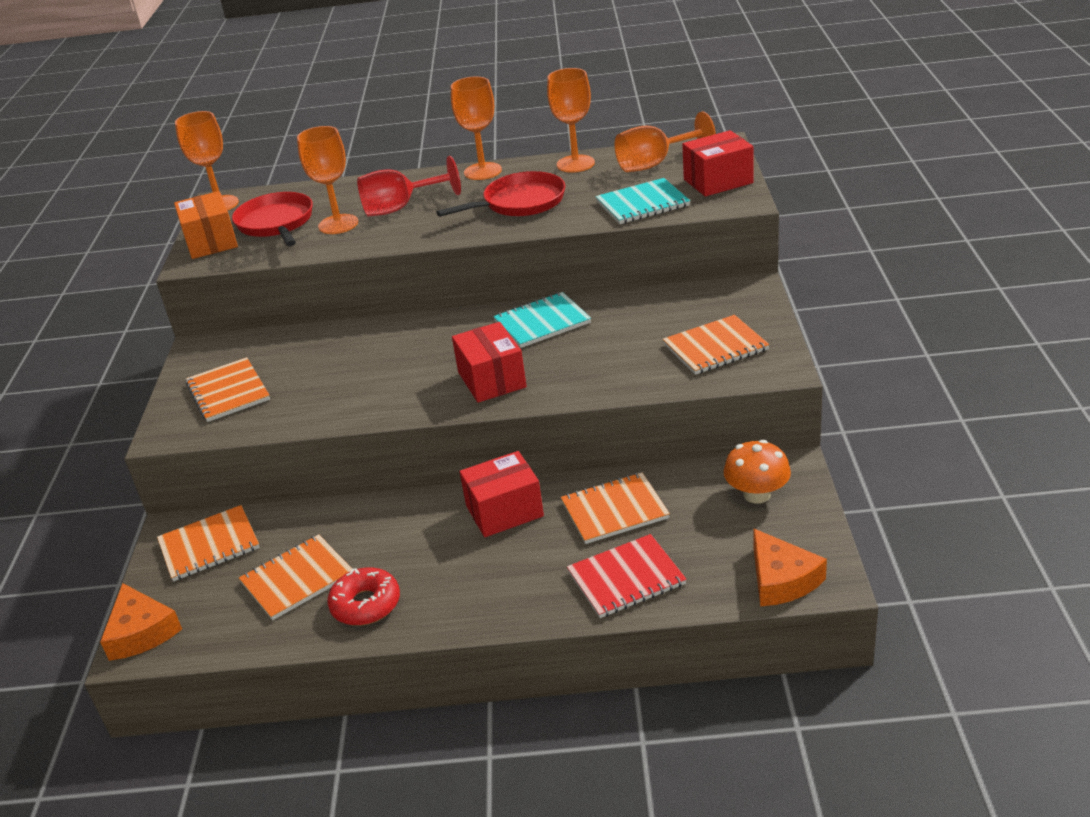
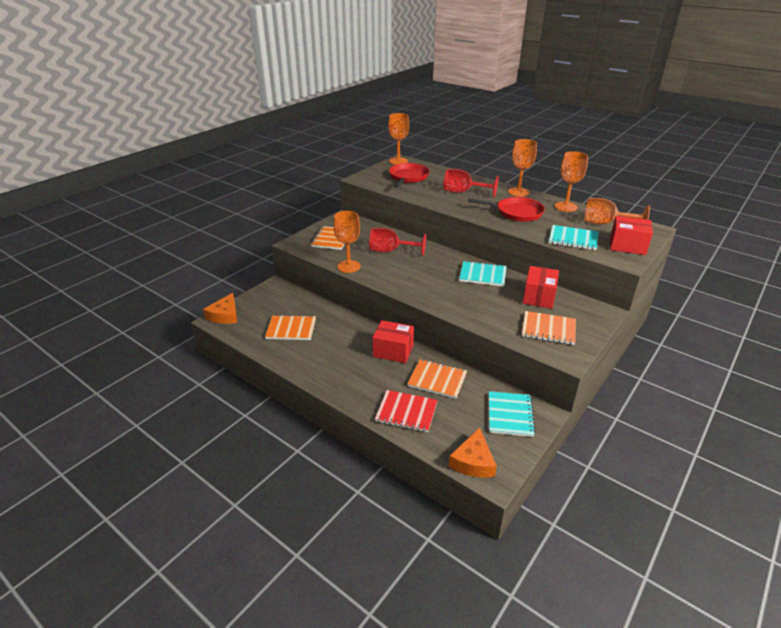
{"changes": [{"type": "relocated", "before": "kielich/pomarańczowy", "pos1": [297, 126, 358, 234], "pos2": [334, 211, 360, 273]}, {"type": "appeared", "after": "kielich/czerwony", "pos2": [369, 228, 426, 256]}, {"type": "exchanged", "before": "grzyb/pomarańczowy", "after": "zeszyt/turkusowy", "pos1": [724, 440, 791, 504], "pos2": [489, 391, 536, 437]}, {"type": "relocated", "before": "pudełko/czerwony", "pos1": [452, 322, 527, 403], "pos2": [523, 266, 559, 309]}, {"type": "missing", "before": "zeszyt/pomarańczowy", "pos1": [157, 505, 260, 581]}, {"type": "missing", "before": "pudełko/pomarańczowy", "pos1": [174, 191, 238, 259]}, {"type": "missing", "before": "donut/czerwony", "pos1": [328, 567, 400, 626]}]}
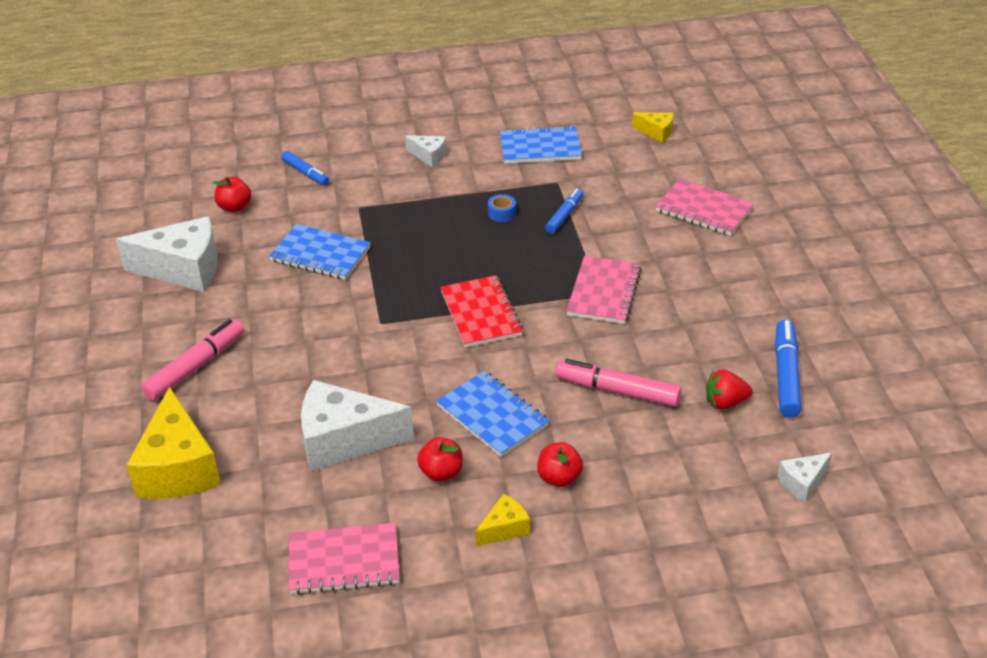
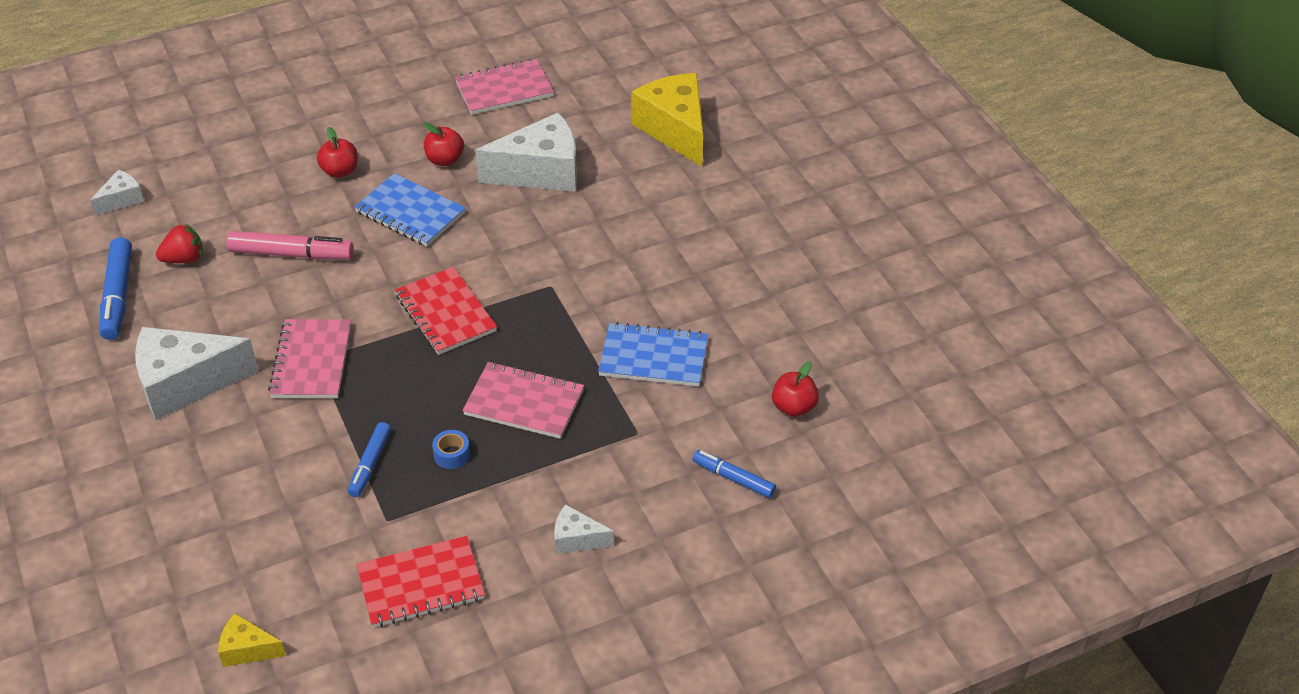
{"changes": [{"type": "relocated", "before": "ser/biały", "pos1": [116, 216, 218, 292], "pos2": [135, 327, 259, 420]}, {"type": "colour", "before": "zeszyt/niebieski", "after": "zeszyt/czerwony", "pos1": [500, 125, 582, 164], "pos2": [356, 536, 485, 628]}, {"type": "relocated", "before": "zeszyt/różowy", "pos1": [655, 179, 754, 236], "pos2": [462, 362, 584, 439]}, {"type": "missing", "before": "flamaster/różowy", "pos1": [141, 319, 244, 401]}, {"type": "missing", "before": "ser/żółty", "pos1": [475, 494, 530, 547]}]}
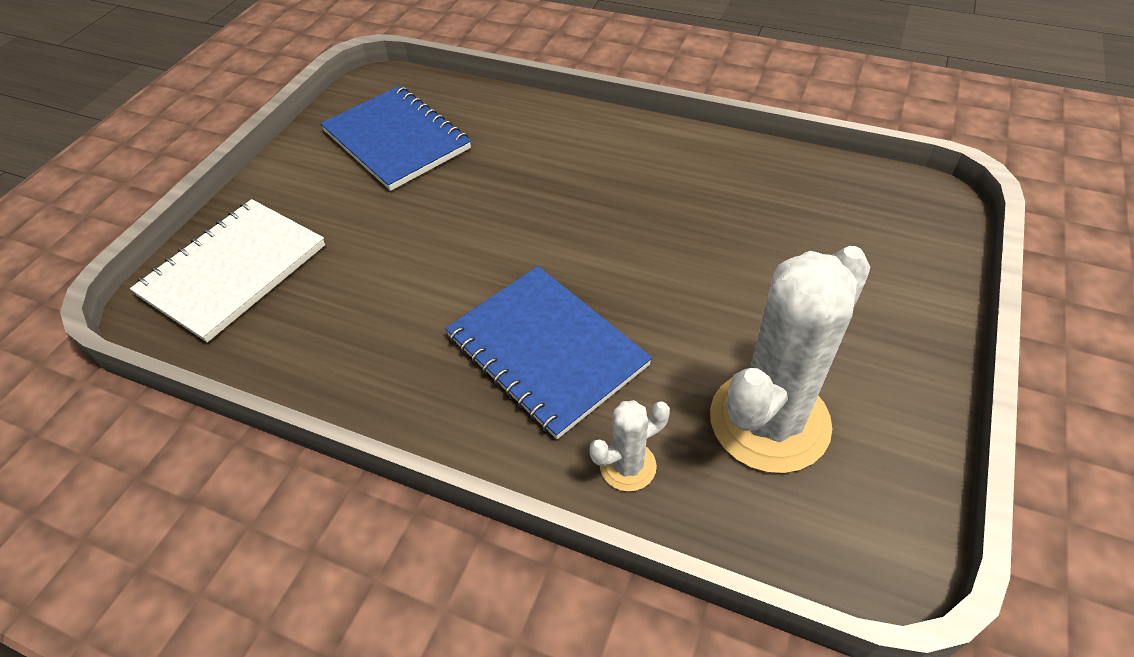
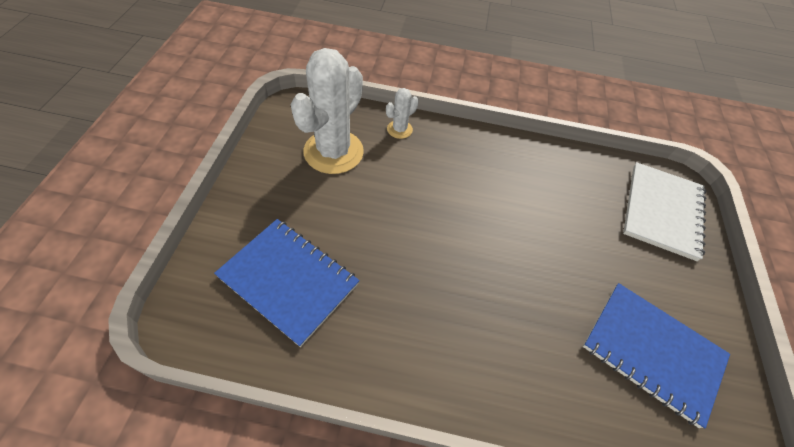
{"changes": [{"type": "relocated", "before": "zeszyt/niebieski", "pos1": [445, 266, 652, 439], "pos2": [214, 219, 360, 347]}]}
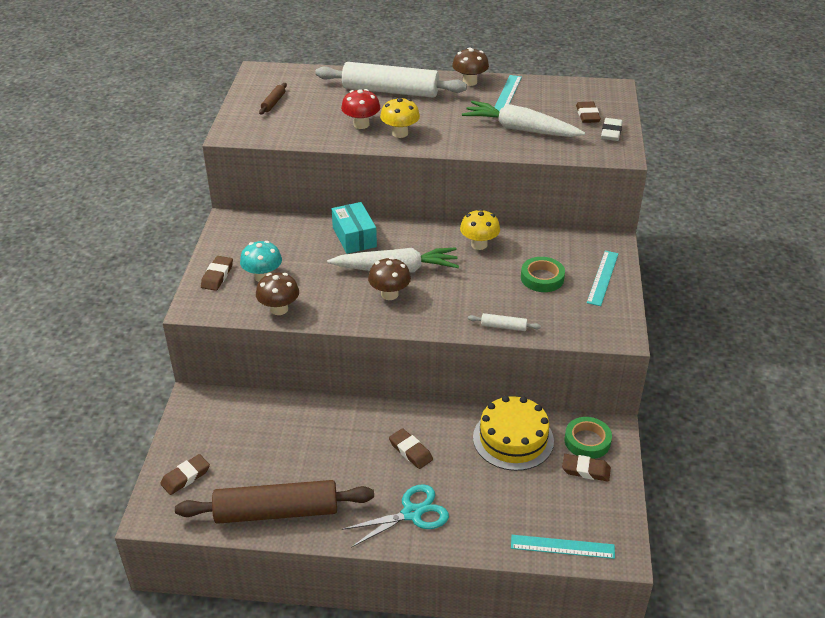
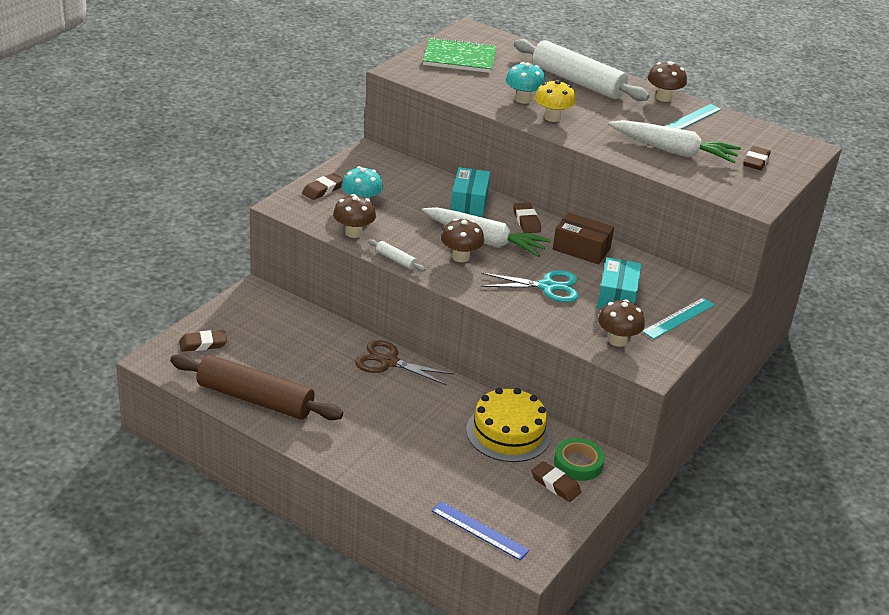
{"changes": [{"type": "appeared", "after": "nożyczki/brązowy", "pos2": [355, 340, 454, 386]}, {"type": "relocated", "before": "wałek do ciasta/biały", "pos1": [468, 313, 541, 331], "pos2": [368, 239, 425, 271]}, {"type": "exchanged", "before": "wałek do ciasta/brązowy", "after": "zeszyt/zielony", "pos1": [259, 83, 287, 115], "pos2": [423, 37, 497, 73]}, {"type": "colour", "before": "linijka/turkusowy", "after": "linijka/niebieski", "pos1": [511, 535, 615, 559], "pos2": [432, 501, 530, 560]}, {"type": "relocated", "before": "nożyczki/turkusowy", "pos1": [342, 484, 449, 548], "pos2": [481, 270, 579, 303]}, {"type": "colour", "before": "grzyb/czerwony", "after": "grzyb/turkusowy", "pos1": [341, 89, 380, 129], "pos2": [506, 62, 545, 104]}, {"type": "relocated", "before": "gumka do mazania/brązowy", "pos1": [389, 428, 433, 469], "pos2": [513, 203, 541, 233]}, {"type": "exchanged", "before": "grzyb/żółty", "after": "pudełko/brązowy", "pos1": [460, 209, 500, 250], "pos2": [553, 212, 614, 264]}, {"type": "exchanged", "before": "taśma klejąca/zielony", "after": "pudełko/turkusowy", "pos1": [521, 257, 565, 292], "pos2": [597, 257, 642, 309]}, {"type": "appeared", "after": "grzyb/brązowy", "pos2": [598, 299, 645, 347]}, {"type": "spun", "before": "marchewka/biały", "pos1": [462, 101, 585, 137], "pos2": [608, 120, 741, 163], "turn": 150}, {"type": "missing", "before": "gumka do mazania/biały", "pos1": [601, 118, 623, 141]}]}
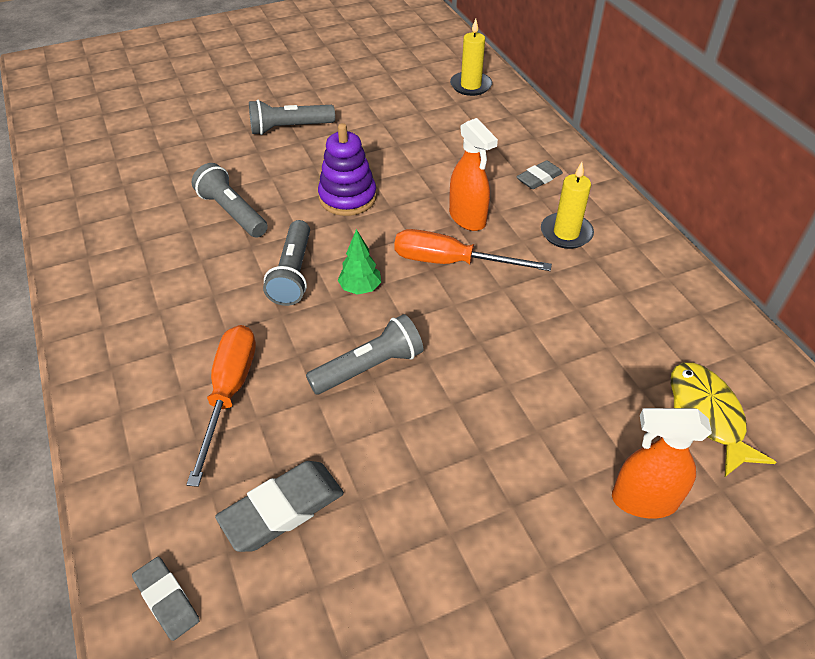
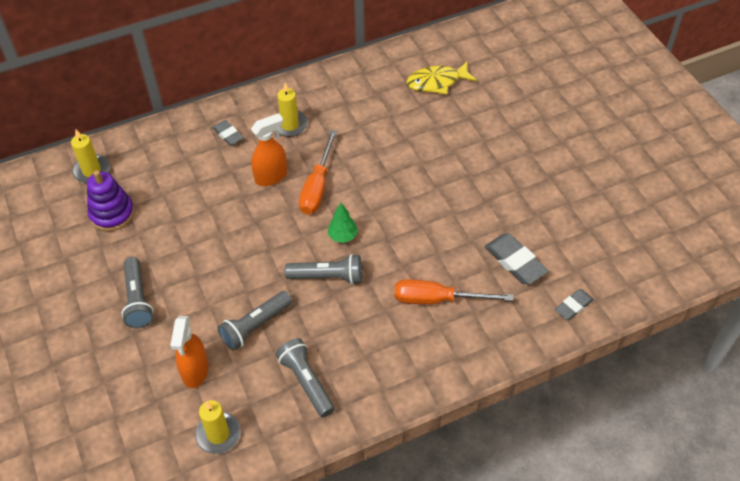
{"changes": [{"type": "relocated", "before": "zabawka nakładanka/fioletowy", "pos1": [318, 123, 377, 216], "pos2": [87, 170, 135, 231]}, {"type": "relocated", "before": "spryskiwacz/pomarańczowy", "pos1": [612, 408, 712, 519], "pos2": [170, 316, 209, 388]}, {"type": "appeared", "after": "świeca/żółty", "pos2": [195, 400, 241, 454]}, {"type": "relocated", "before": "latarka/szary", "pos1": [306, 314, 423, 394], "pos2": [276, 338, 335, 417]}]}
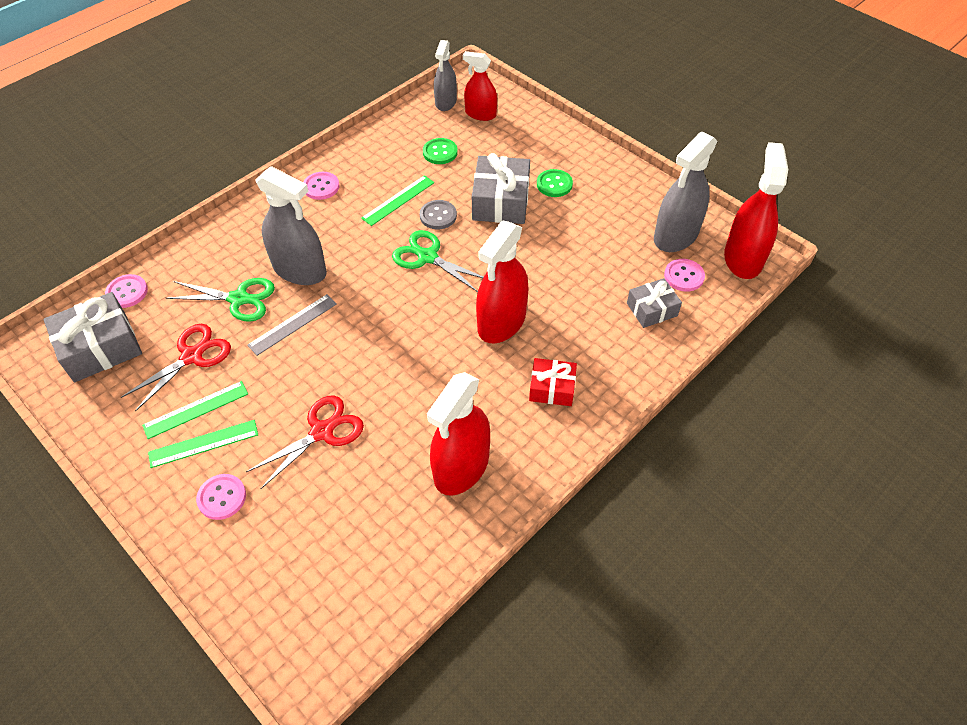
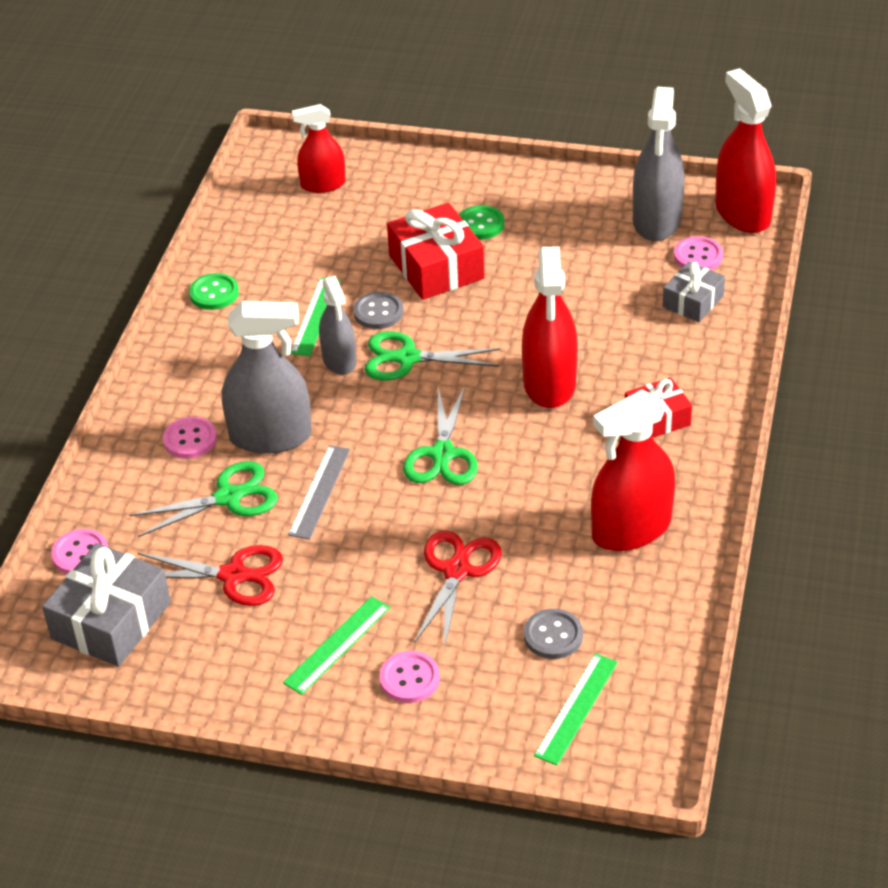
{"changes": [{"type": "spun", "before": "nożyczki/czerwony", "pos1": [120, 324, 231, 412], "pos2": [138, 545, 283, 606], "turn": 90}, {"type": "relocated", "before": "guzik/różowy", "pos1": [303, 172, 339, 200], "pos2": [163, 417, 217, 459]}, {"type": "relocated", "before": "guzik/zielony", "pos1": [423, 138, 458, 164], "pos2": [189, 273, 239, 310]}, {"type": "relocated", "before": "spryskiwacz/szary", "pos1": [434, 40, 457, 111], "pos2": [319, 276, 357, 375]}, {"type": "colour", "before": "prezent/szary", "after": "prezent/czerwony", "pos1": [472, 153, 530, 224], "pos2": [387, 203, 485, 300]}, {"type": "appeared", "after": "nożyczki/zielony", "pos2": [403, 386, 478, 485]}, {"type": "appeared", "after": "guzik/szary", "pos2": [524, 609, 583, 659]}, {"type": "relocated", "before": "linijka/zielony", "pos1": [142, 381, 248, 439], "pos2": [534, 653, 618, 765]}, {"type": "spun", "before": "spryskiwacz/czerwony", "pos1": [427, 372, 490, 495], "pos2": [591, 390, 675, 551], "turn": 60}]}
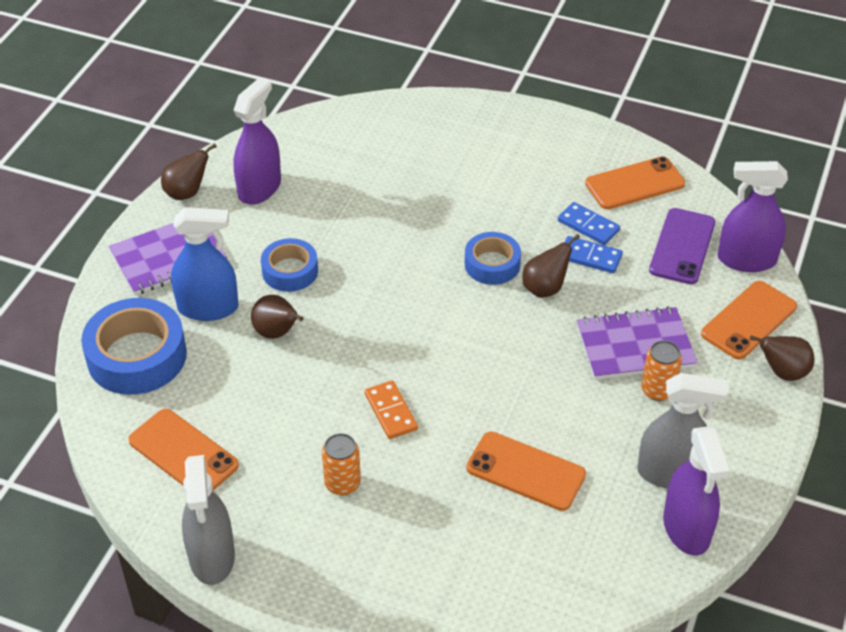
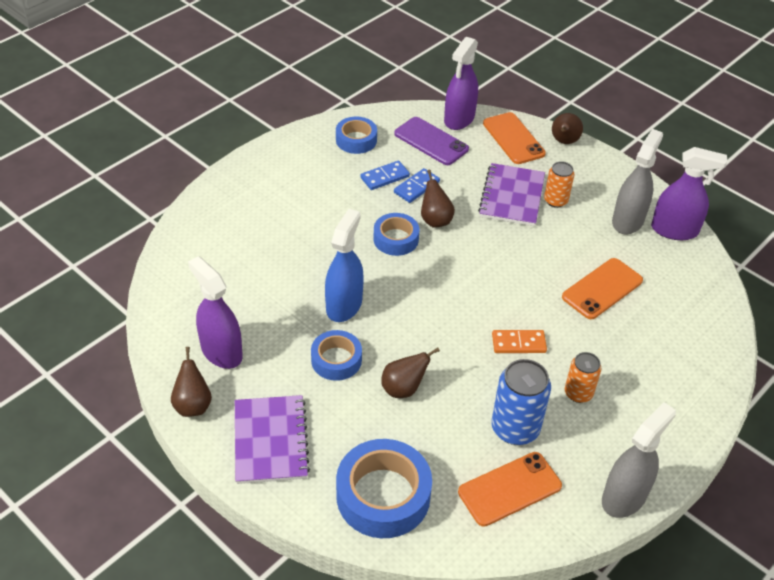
{"changes": [{"type": "relocated", "before": "spryskiwacz/niebieski", "pos1": [171, 207, 239, 321], "pos2": [325, 209, 364, 322]}, {"type": "exchanged", "before": "telefon/pomarańczowy", "after": "taśma klejąca/niebieski", "pos1": [585, 156, 685, 209], "pos2": [336, 117, 377, 154]}, {"type": "appeared", "after": "puszka/niebieski", "pos2": [491, 359, 551, 445]}, {"type": "spun", "before": "spryskiwacz/szary", "pos1": [182, 455, 235, 585], "pos2": [602, 402, 676, 518], "turn": -60}]}
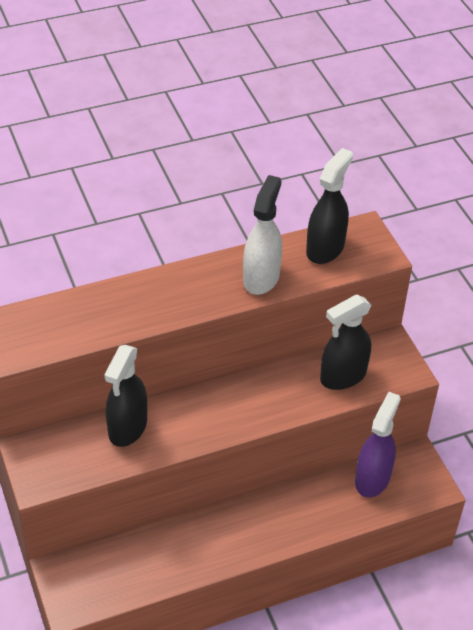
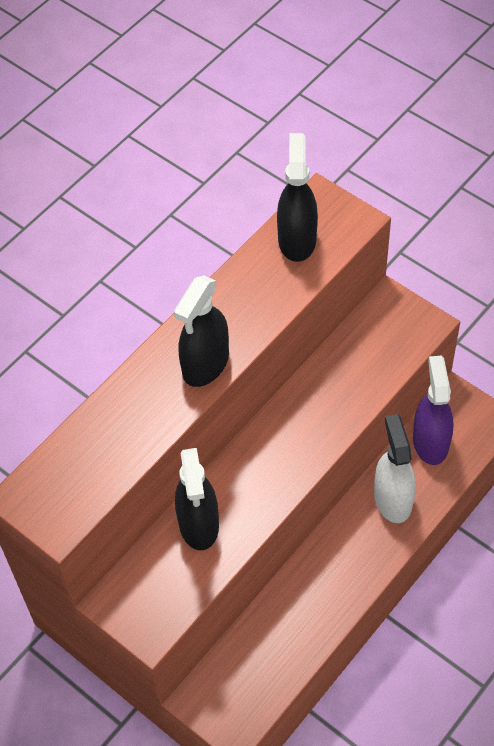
{"changes": [{"type": "relocated", "before": "spryskiwacz/czarny", "pos1": [320, 295, 372, 390], "pos2": [174, 275, 229, 387]}, {"type": "relocated", "before": "spryskiwacz/biały", "pos1": [243, 175, 282, 295], "pos2": [374, 414, 416, 523]}]}
